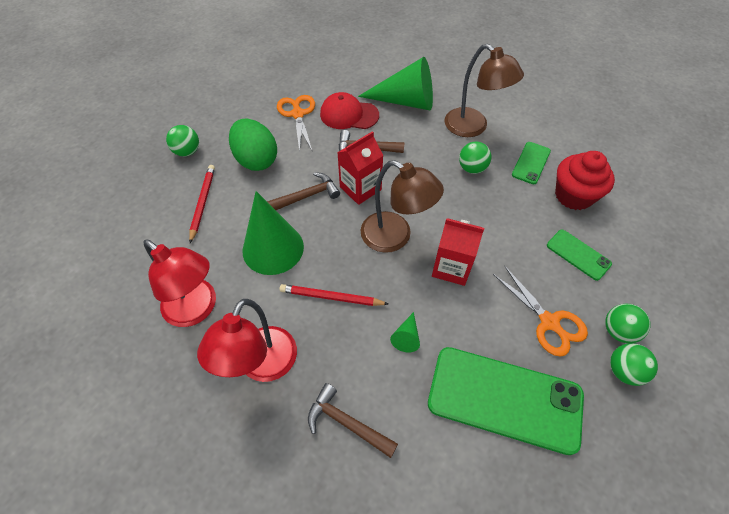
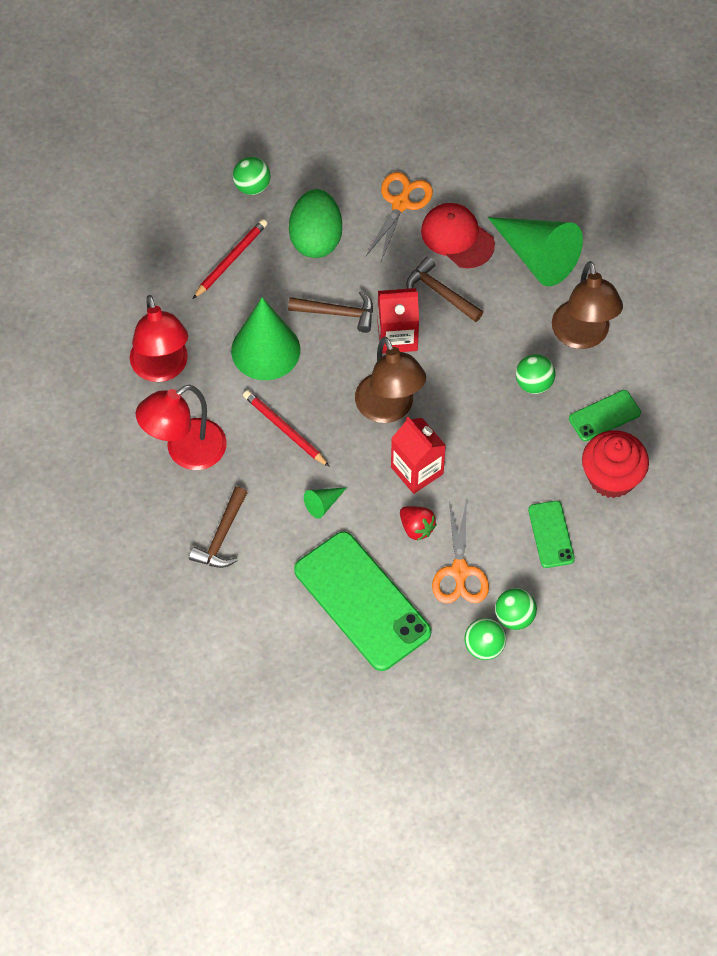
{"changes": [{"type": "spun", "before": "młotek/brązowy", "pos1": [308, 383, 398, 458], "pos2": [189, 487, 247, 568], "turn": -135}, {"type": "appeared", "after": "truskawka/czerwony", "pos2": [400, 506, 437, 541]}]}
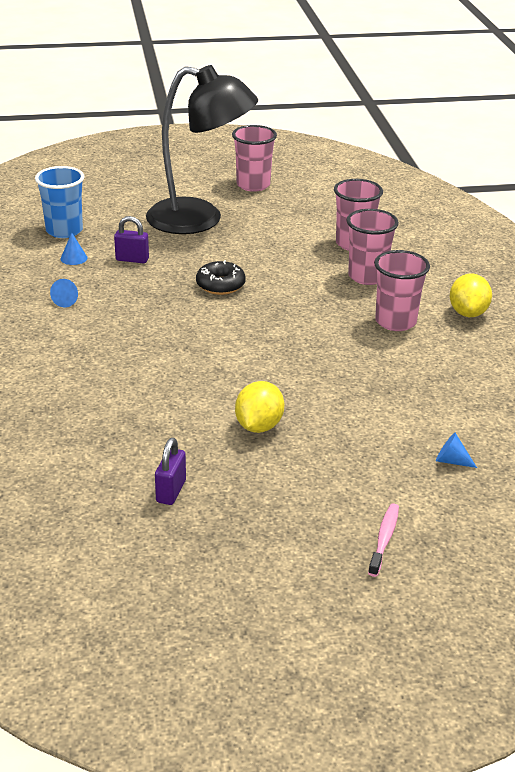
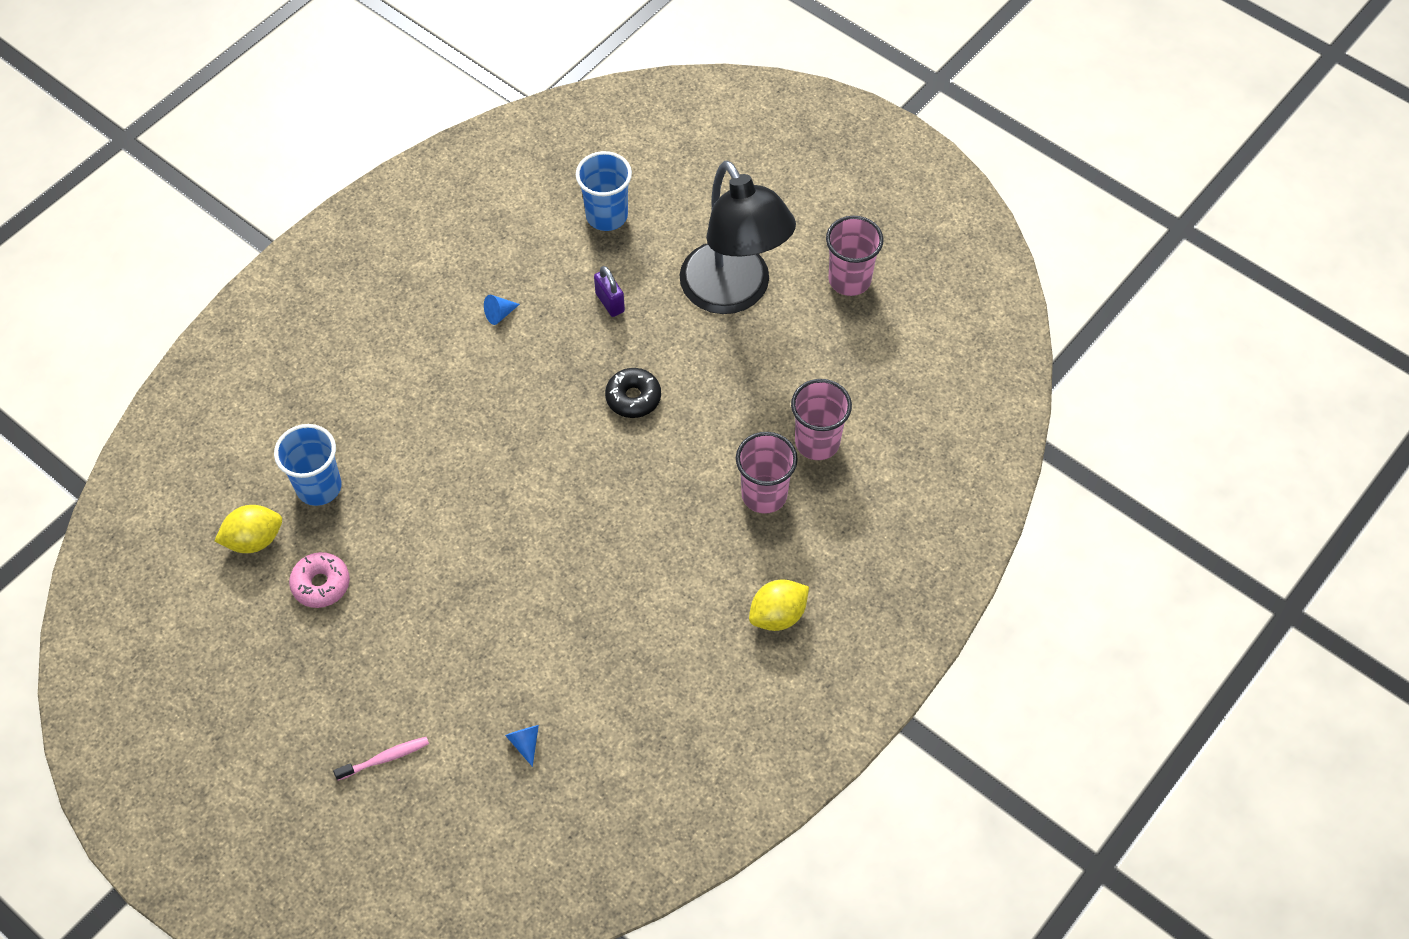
{"changes": [{"type": "relocated", "before": "cytryna/żółty", "pos1": [235, 381, 284, 433], "pos2": [214, 505, 282, 553]}, {"type": "appeared", "after": "szklanka/niebieski", "pos2": [274, 424, 342, 506]}, {"type": "exchanged", "before": "kłódka/fioletowy", "after": "donut/różowy", "pos1": [155, 438, 186, 505], "pos2": [289, 552, 350, 608]}, {"type": "missing", "before": "stożek/niebieski", "pos1": [60, 233, 87, 265]}, {"type": "missing", "before": "szklanka/różowy", "pos1": [374, 250, 430, 331]}]}
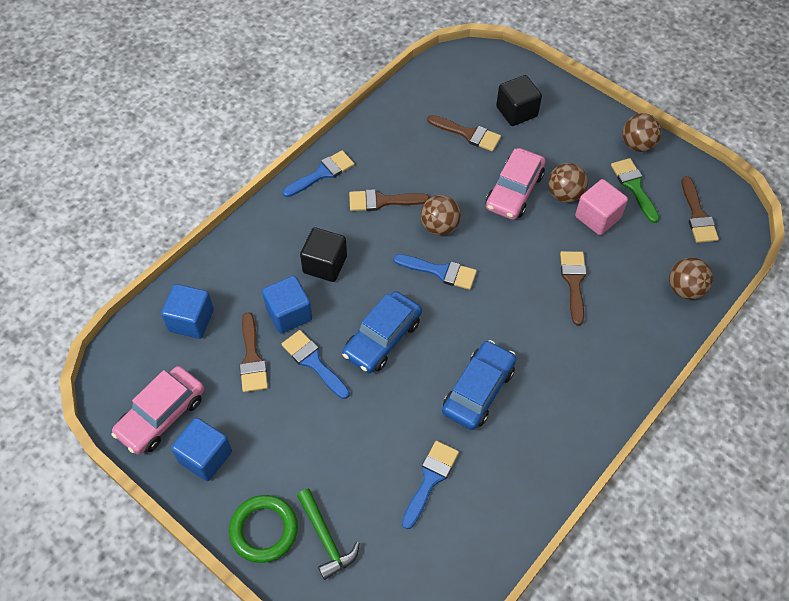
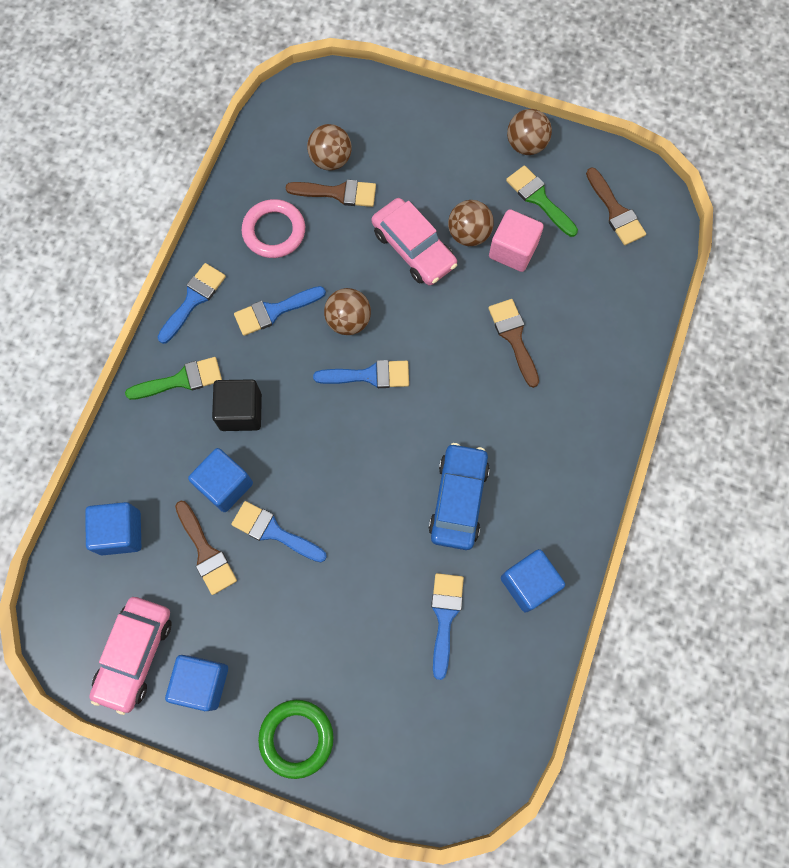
{"changes": [{"type": "appeared", "after": "pędzel/zielony", "pos2": [125, 357, 222, 400]}, {"type": "colour", "before": "pędzel/brązowy", "after": "pędzel/niebieski", "pos1": [349, 189, 429, 211], "pos2": [234, 286, 326, 336]}, {"type": "appeared", "after": "pierścień/różowy", "pos2": [242, 199, 305, 258]}, {"type": "relocated", "before": "piłka/brązowy", "pos1": [669, 258, 713, 299], "pos2": [307, 124, 352, 171]}, {"type": "spun", "before": "samochód/różowy", "pos1": [486, 148, 545, 220], "pos2": [372, 198, 457, 285], "turn": -45}, {"type": "appeared", "after": "sześcian/niebieski", "pos2": [501, 549, 565, 613]}, {"type": "missing", "before": "młotek/zielony", "pos1": [297, 489, 360, 580]}, {"type": "missing", "before": "samochód/niebieski", "pos1": [342, 291, 422, 373]}, {"type": "missing", "before": "sześcian/czarny", "pos1": [496, 75, 542, 126]}]}
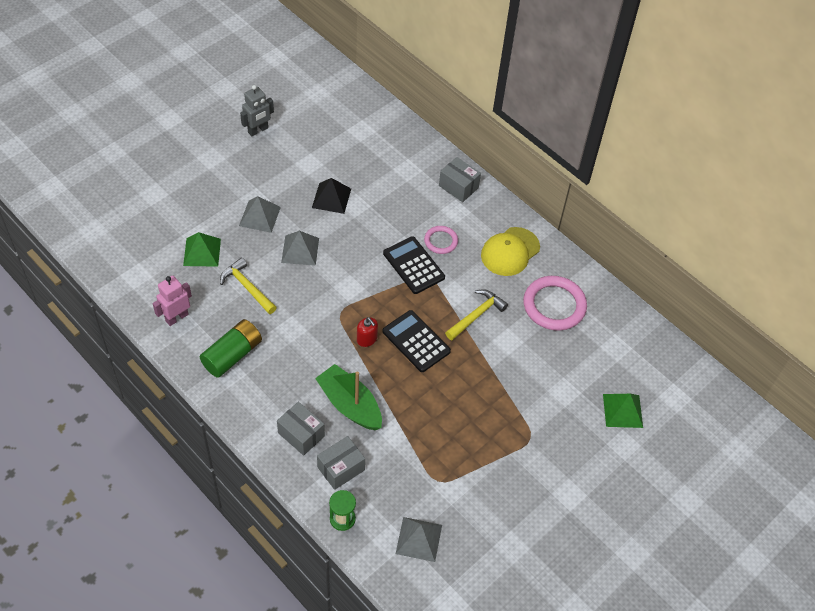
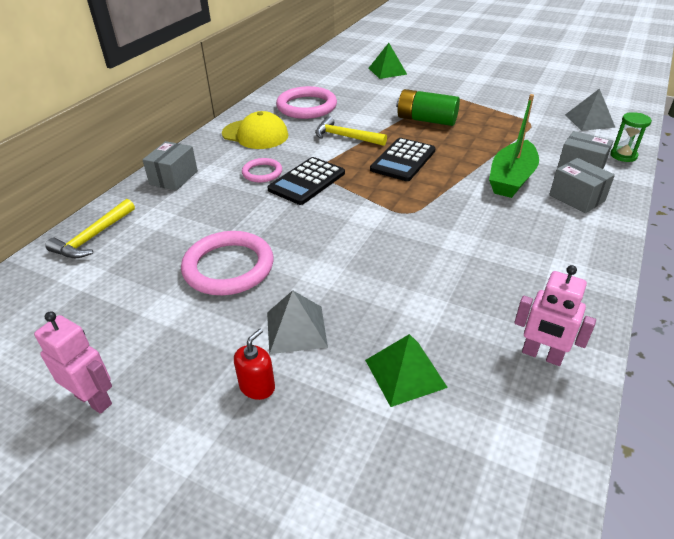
{"changes": [{"type": "colour", "before": "robot/szary", "after": "robot/różowy", "pos1": [240, 85, 274, 136], "pos2": [34, 311, 112, 414]}, {"type": "relocated", "before": "młotek/żółty", "pos1": [220, 258, 277, 314], "pos2": [46, 199, 135, 258]}, {"type": "exchanged", "before": "piramida/czarny", "after": "pierścień/różowy", "pos1": [312, 178, 351, 214], "pos2": [181, 231, 274, 295]}, {"type": "relocated", "before": "dozownik mydła/czerwony", "pos1": [357, 317, 378, 347], "pos2": [234, 328, 275, 400]}, {"type": "relocated", "before": "bateria/zielony", "pos1": [200, 319, 262, 378], "pos2": [396, 89, 460, 126]}, {"type": "spun", "before": "pudełko/szary", "pos1": [277, 402, 325, 456], "pos2": [549, 158, 615, 213], "turn": -60}, {"type": "missing", "before": "piramida/szary", "pos1": [281, 231, 319, 266]}]}
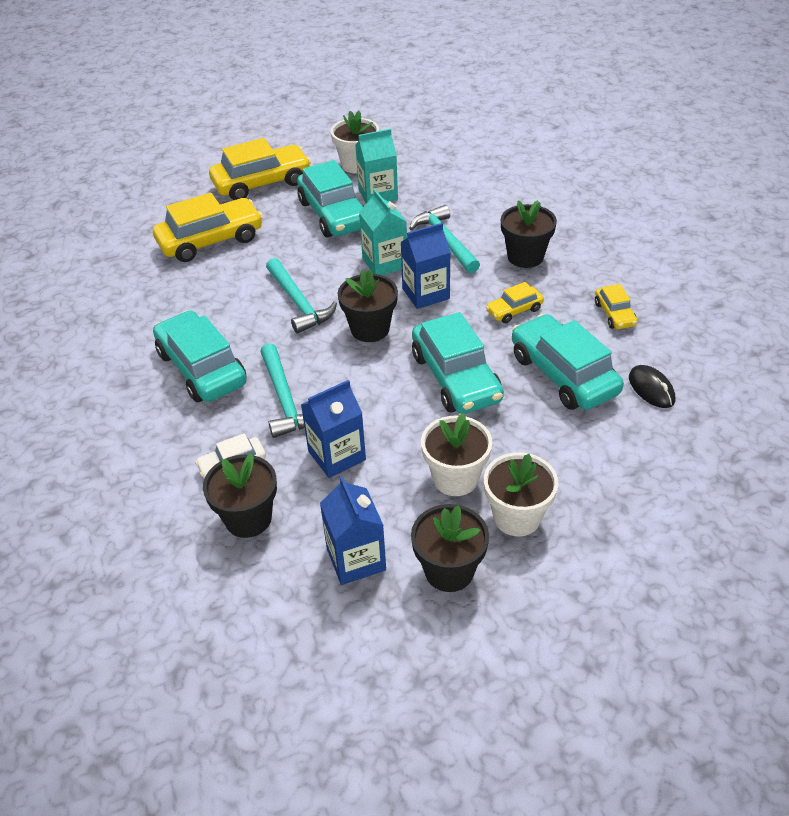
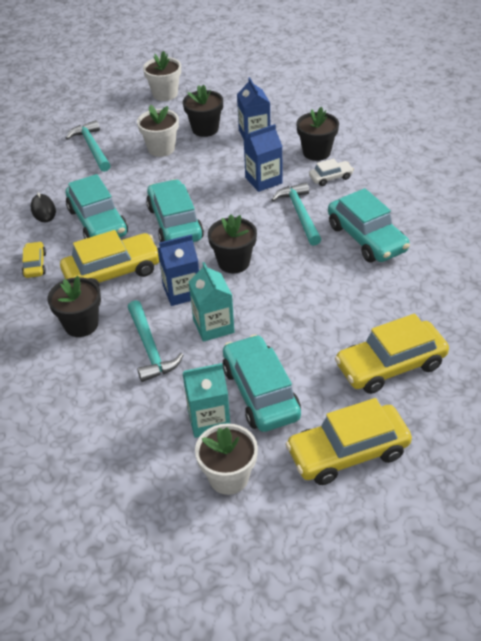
{"changes": [{"type": "size", "before": "samochód/żółty", "pos1": [486, 282, 544, 323], "pos2": [60, 230, 159, 286], "scale": 2.01}, {"type": "relocated", "before": "młotek/turkusowy", "pos1": [266, 258, 337, 334], "pos2": [66, 120, 111, 172]}, {"type": "relocated", "before": "doniczka/biały", "pos1": [421, 413, 492, 496], "pos2": [143, 51, 181, 101]}]}
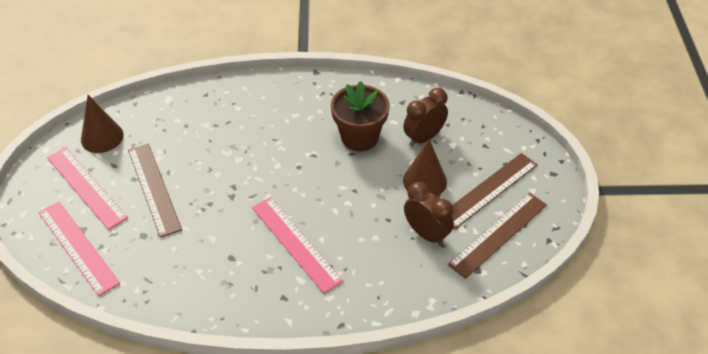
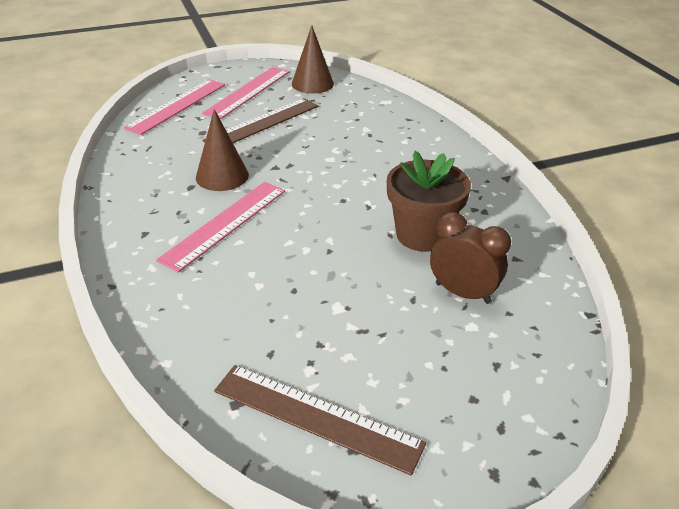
{"changes": [{"type": "relocated", "before": "stożek/brązowy", "pos1": [403, 139, 447, 196], "pos2": [196, 109, 249, 191]}, {"type": "missing", "before": "budzik/brązowy", "pos1": [404, 182, 454, 246]}, {"type": "missing", "before": "linijka/brązowy", "pos1": [452, 153, 537, 230]}]}
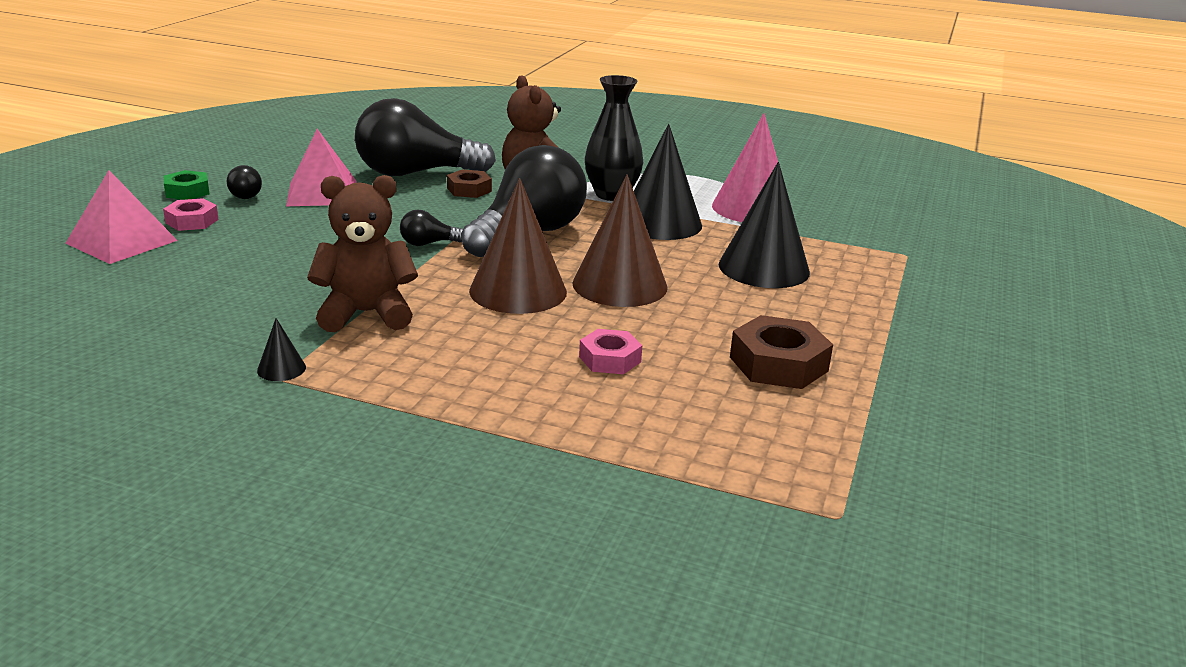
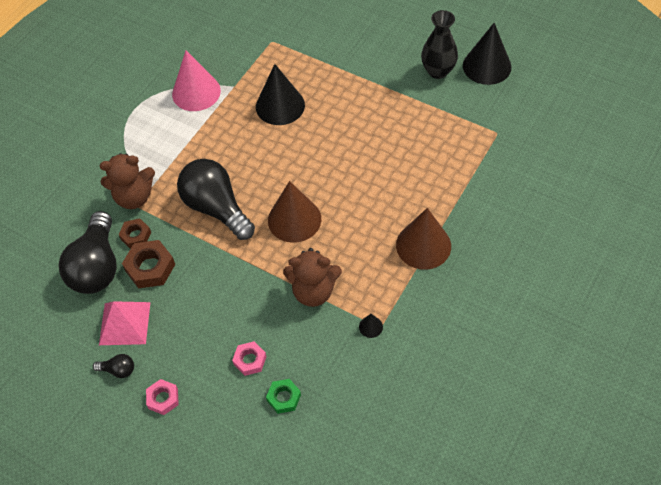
{"changes": [{"type": "relocated", "before": "nakrętka/brązowy", "pos1": [730, 315, 833, 389], "pos2": [122, 240, 175, 289]}, {"type": "relocated", "before": "nakrętka/różowy", "pos1": [579, 329, 642, 374], "pos2": [232, 341, 267, 376]}, {"type": "relocated", "before": "nakrętka/zielony", "pos1": [164, 170, 209, 200], "pos2": [266, 379, 301, 414]}, {"type": "spun", "before": "miś/brązowy", "pos1": [307, 175, 418, 333], "pos2": [283, 248, 342, 307], "turn": -90}, {"type": "relocated", "before": "stożek/brązowy", "pos1": [572, 174, 668, 307], "pos2": [396, 208, 451, 270]}, {"type": "relocated", "before": "wazon/czarny", "pos1": [585, 75, 643, 201], "pos2": [421, 10, 458, 79]}, {"type": "relocated", "before": "stożek/czarny", "pos1": [634, 124, 702, 240], "pos2": [463, 23, 512, 85]}, {"type": "missing", "before": "piramida/różowy", "pos1": [65, 170, 178, 264]}, {"type": "missing", "before": "żarówka/czarny", "pos1": [400, 209, 463, 246]}]}
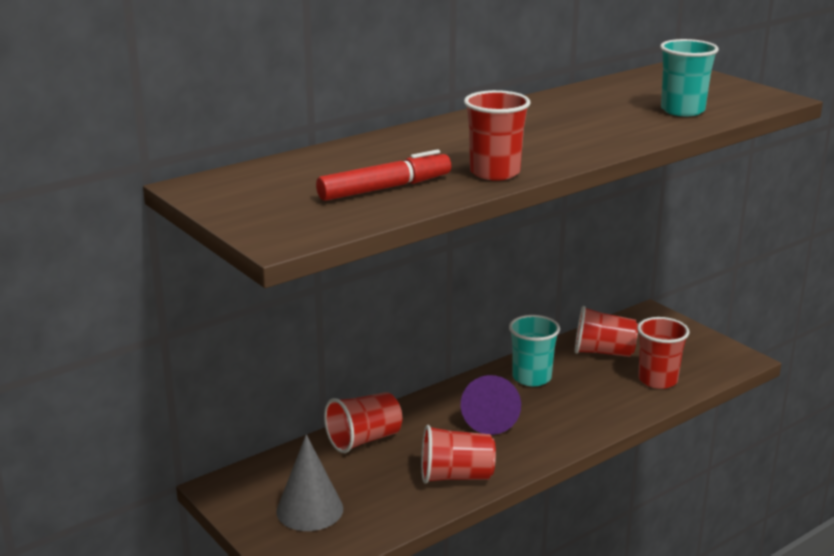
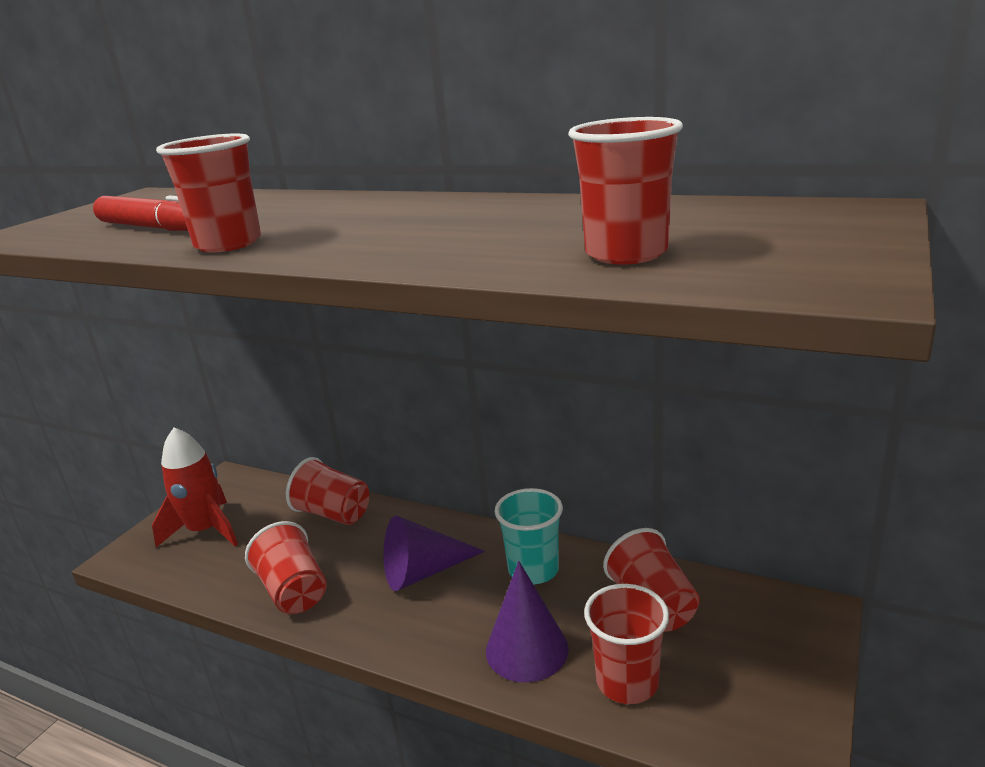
{"changes": [{"type": "exchanged", "before": "stożek/szary", "after": "rakieta/czerwony", "pos1": [276, 434, 343, 531], "pos2": [152, 427, 238, 547]}, {"type": "appeared", "after": "stożek/fioletowy", "pos2": [486, 561, 569, 683]}, {"type": "colour", "before": "szklanka/turkusowy", "after": "szklanka/czerwony", "pos1": [660, 39, 719, 116], "pos2": [568, 117, 683, 265]}]}
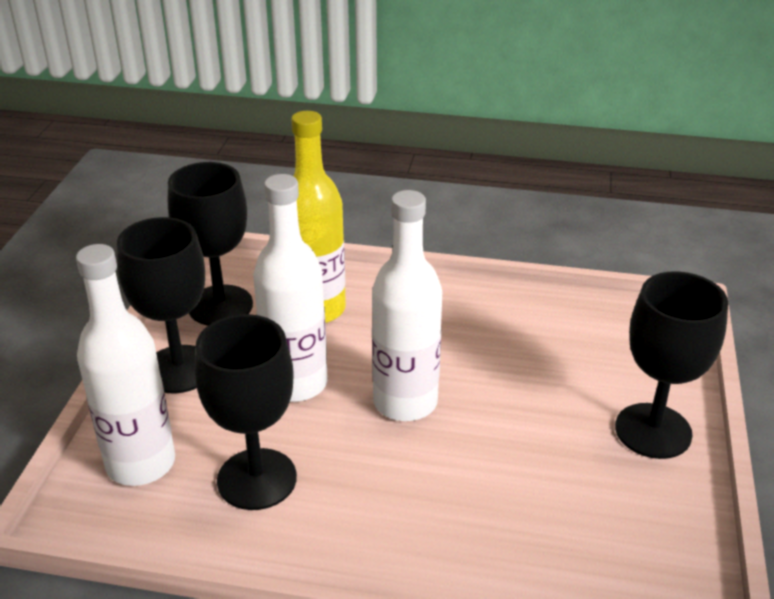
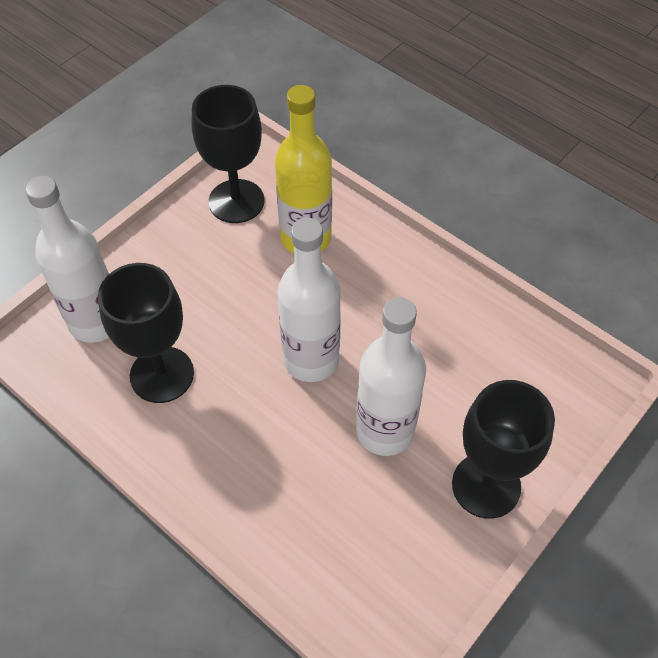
{"changes": [{"type": "relocated", "before": "butelka/biały", "pos1": [253, 174, 328, 402], "pos2": [356, 297, 426, 456]}, {"type": "missing", "before": "kielich/czarny", "pos1": [117, 217, 205, 393]}]}
